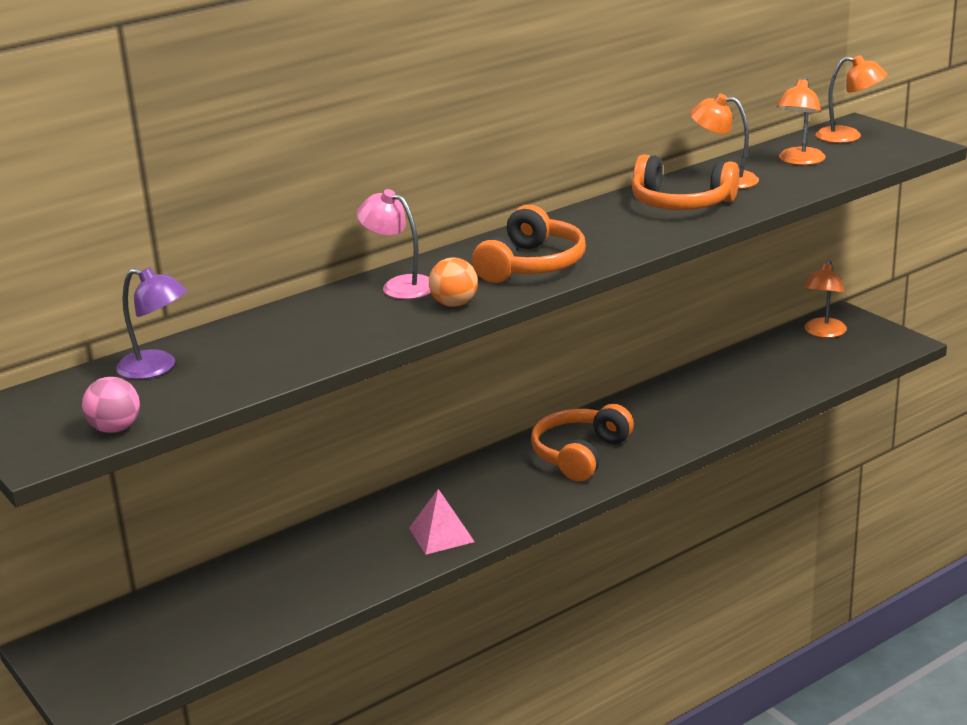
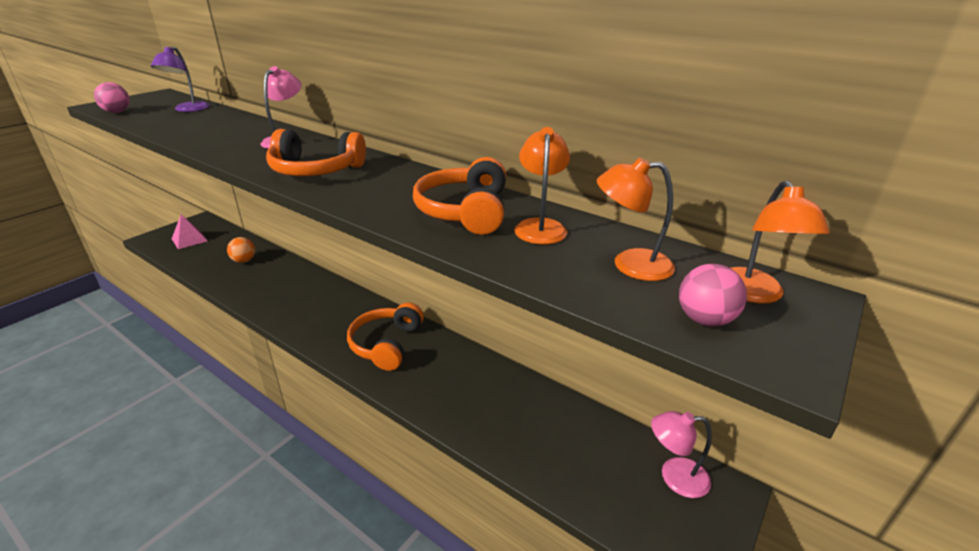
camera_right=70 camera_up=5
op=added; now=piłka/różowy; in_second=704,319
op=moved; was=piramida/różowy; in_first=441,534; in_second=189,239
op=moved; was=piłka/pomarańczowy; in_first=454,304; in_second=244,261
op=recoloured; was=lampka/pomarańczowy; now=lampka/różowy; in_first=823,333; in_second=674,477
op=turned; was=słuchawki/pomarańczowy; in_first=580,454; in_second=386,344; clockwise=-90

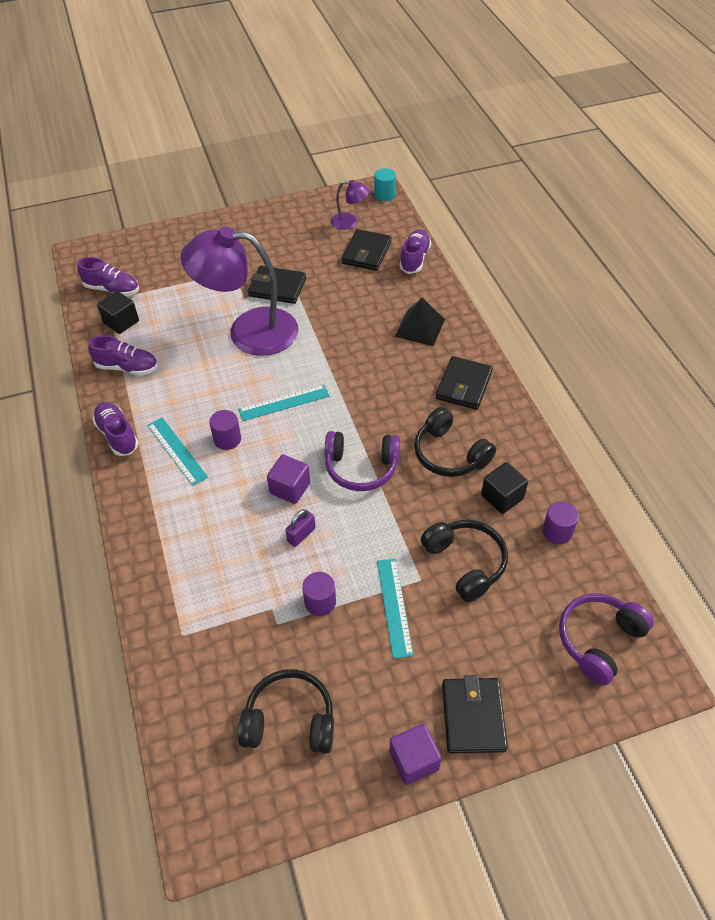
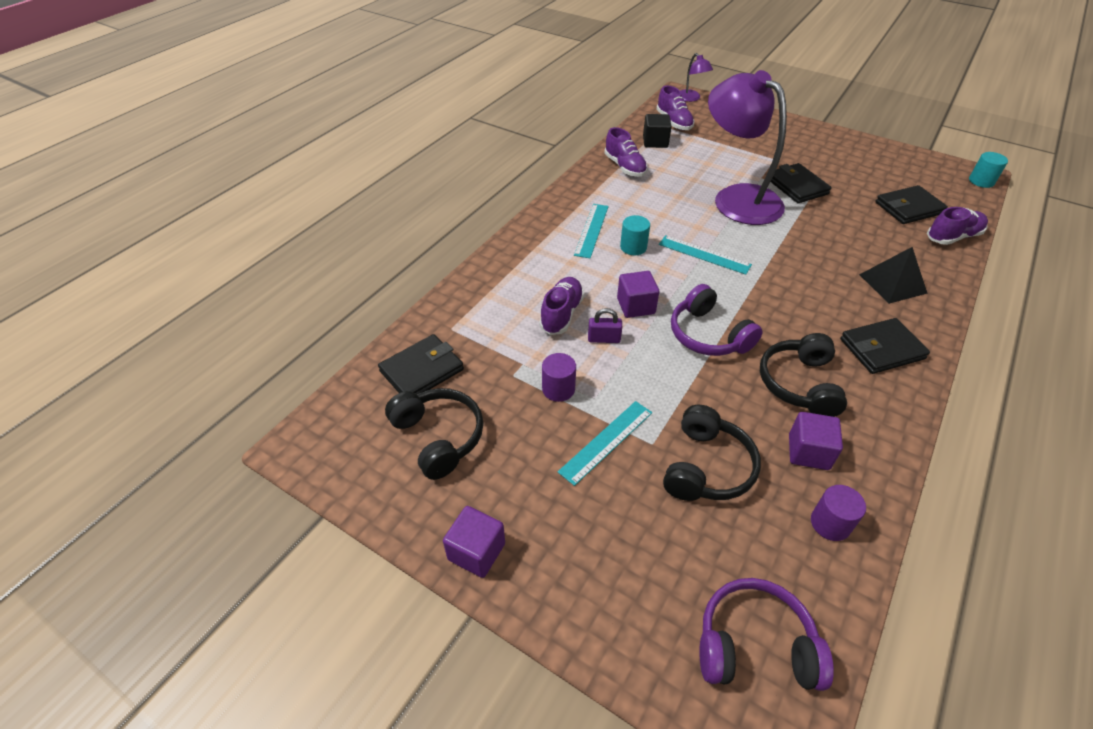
camera_right=50 camera_up=-5
op=moved; was=but/fioletowy; in_first=117,435; in_second=561,314
op=moved; was=lampka/fioletowy; in_first=349,222; in_second=691,98
op=moved; was=portfel/czarny; in_first=473,717; in_second=422,370
op=recoloured; was=walec/fioletowy; now=walec/turkusowy; in_first=227,439; in_second=633,247
op=recoloured; was=sześcian/czarny; now=sześcian/fioletowy; in_first=502,497; in_second=808,452

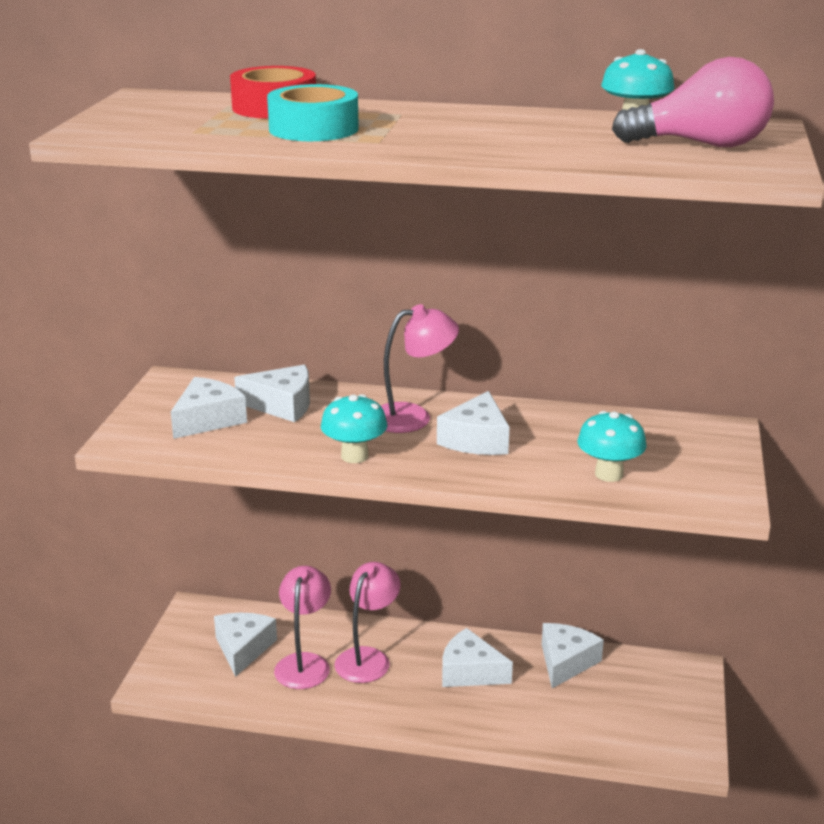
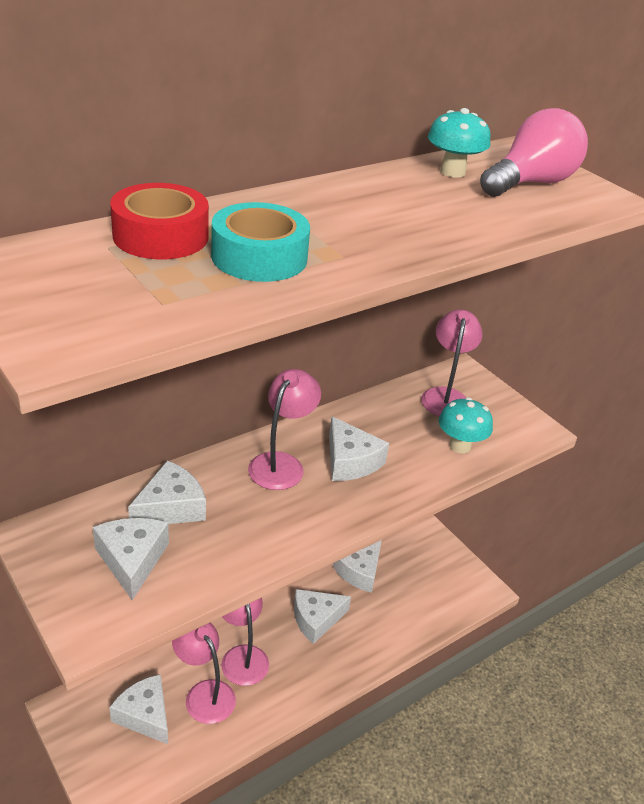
camera_right=-50 camera_up=10
op=removed; was=grzyb/turkusowy; in_first=354,456
op=added; now=lampka/różowy; in_second=445,396
op=turned; was=ser/biały; in_first=565,662; in_second=359,571; clockwise=-120

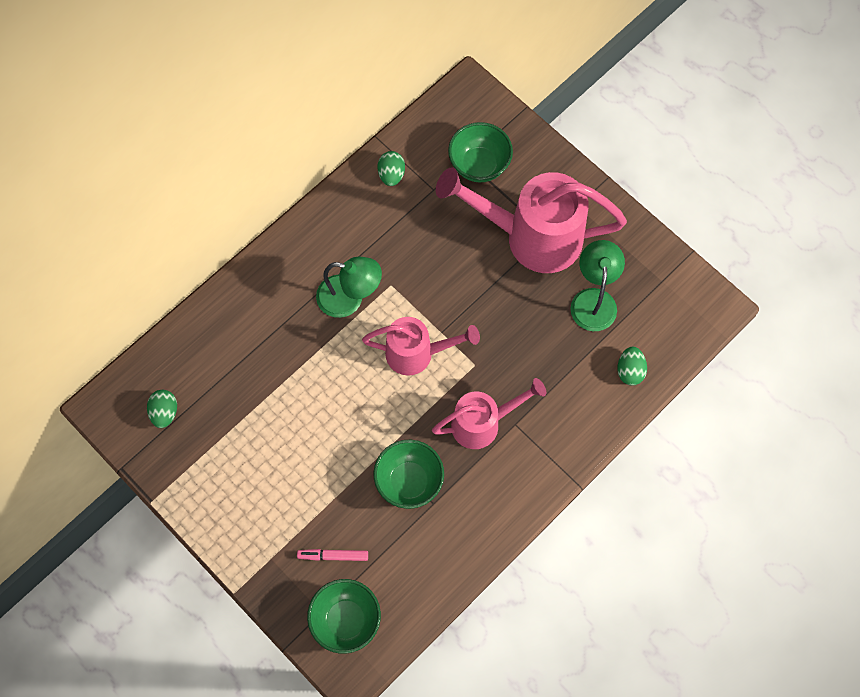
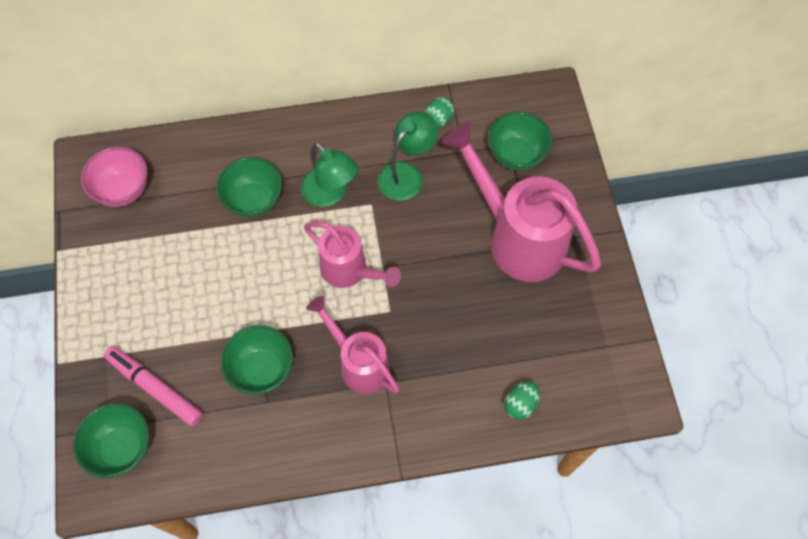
camera_right=35 camera_up=-5
op=added; now=miska/zielony; in_second=254,201
op=moved; was=lampka/zielony; in_first=593,300; in_second=406,174
op=replaced; was=jajko/zielony; now=miska/różowy; in_first=165,412; in_second=123,190
op=turned; was=konewka/różowy; in_first=483,423; in_second=359,363; clockwise=-150
op=resized; was=flamaster/różowy; in_first=333,556; in_second=154,388; ratio=1.68

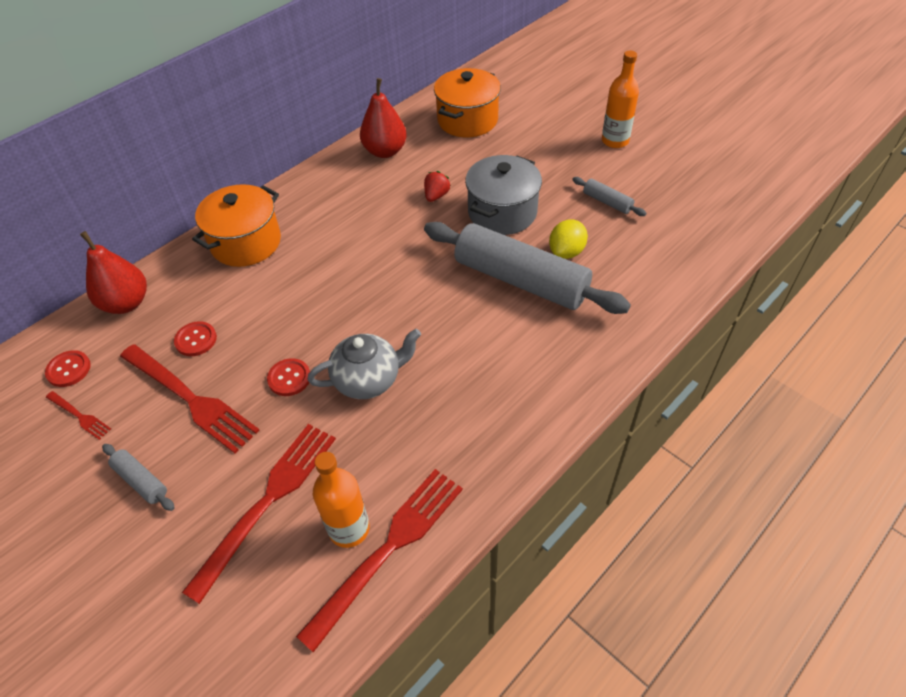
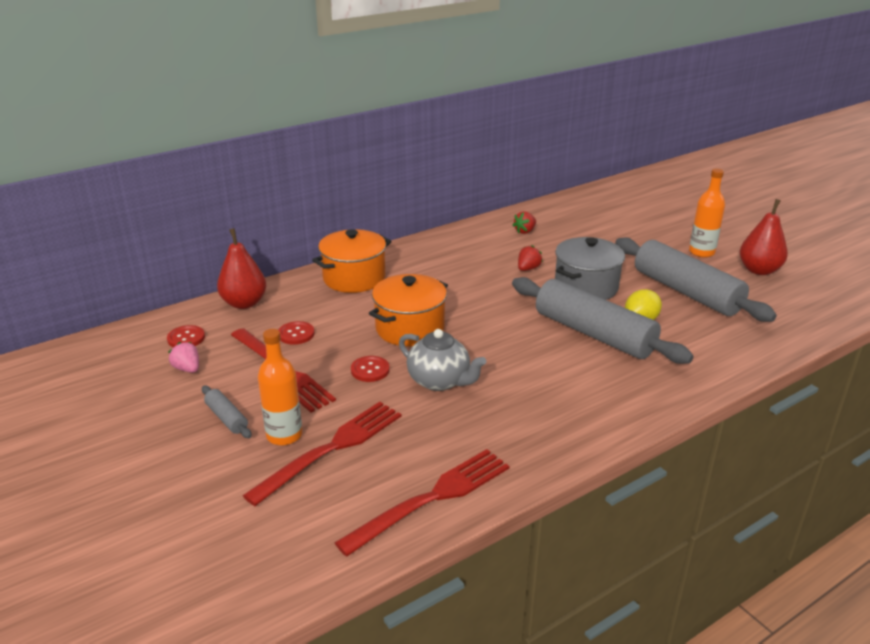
camera_right=10 camera_up=-20
op=added; now=truskawka/czerwony; in_second=525,231
op=moved; was=butelka/pomarańczowy; in_first=349,529; in_second=284,435
op=moved; was=gruszka/czerwony; in_first=385,151; in_second=759,270
op=moved; was=garnek/pomarańczowy; in_first=467,120; in_second=410,328
op=replaced; was=widelec/czerwony; now=truskawka/różowy; in_first=80,416; in_second=187,369
op=turned; was=imbryk/szary; in_first=368,379; in_second=440,381; clockwise=45
op=resized; was=wałek do ciasta/szary; in_first=607,202; in_second=686,292; ratio=2.39

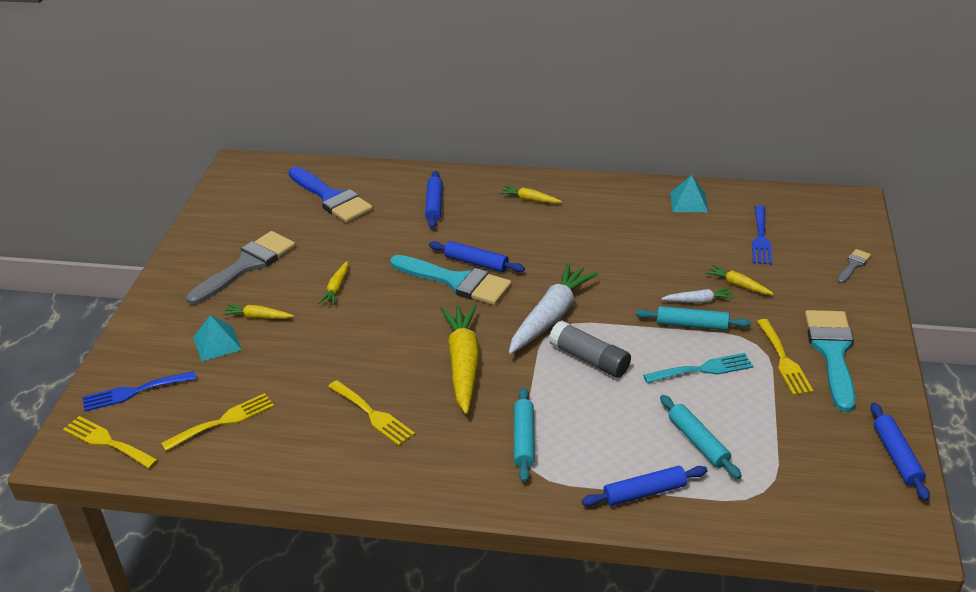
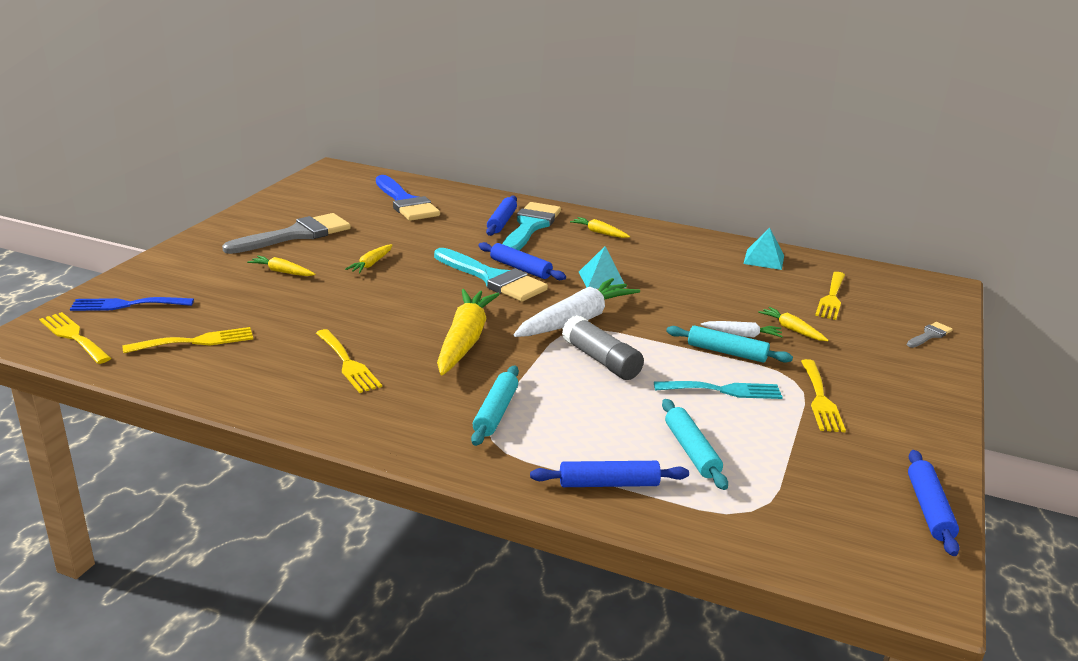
camera_right=10 camera_up=-10
op=moved; was=piramida/turkusowy; in_first=217,343; in_second=602,279
op=moved; was=pędzel/turkusowy; in_first=832,352; in_second=530,226
op=recoloured; was=widelec/niebieski; now=widelec/żółty; in_first=761,238; in_second=831,298

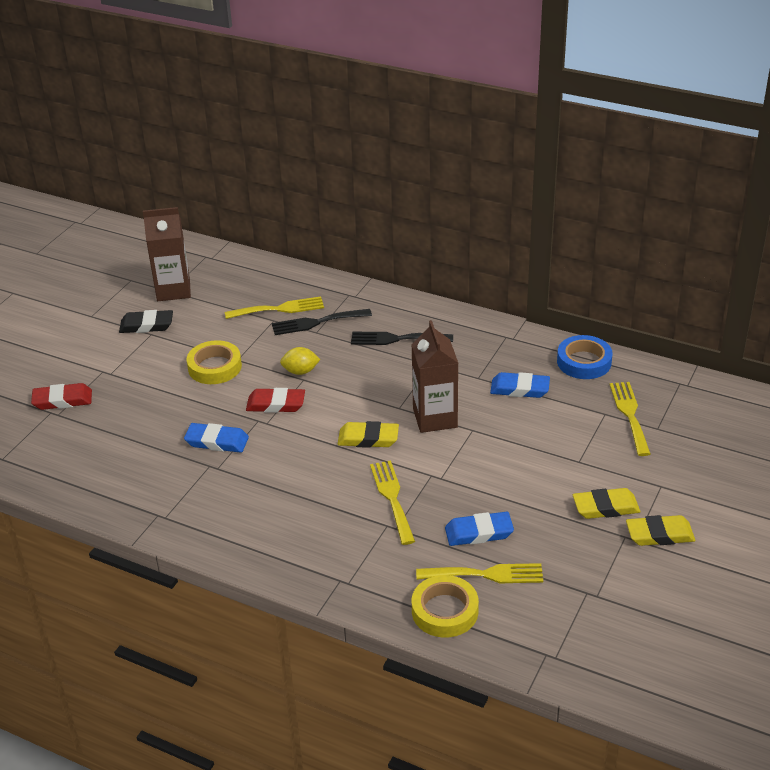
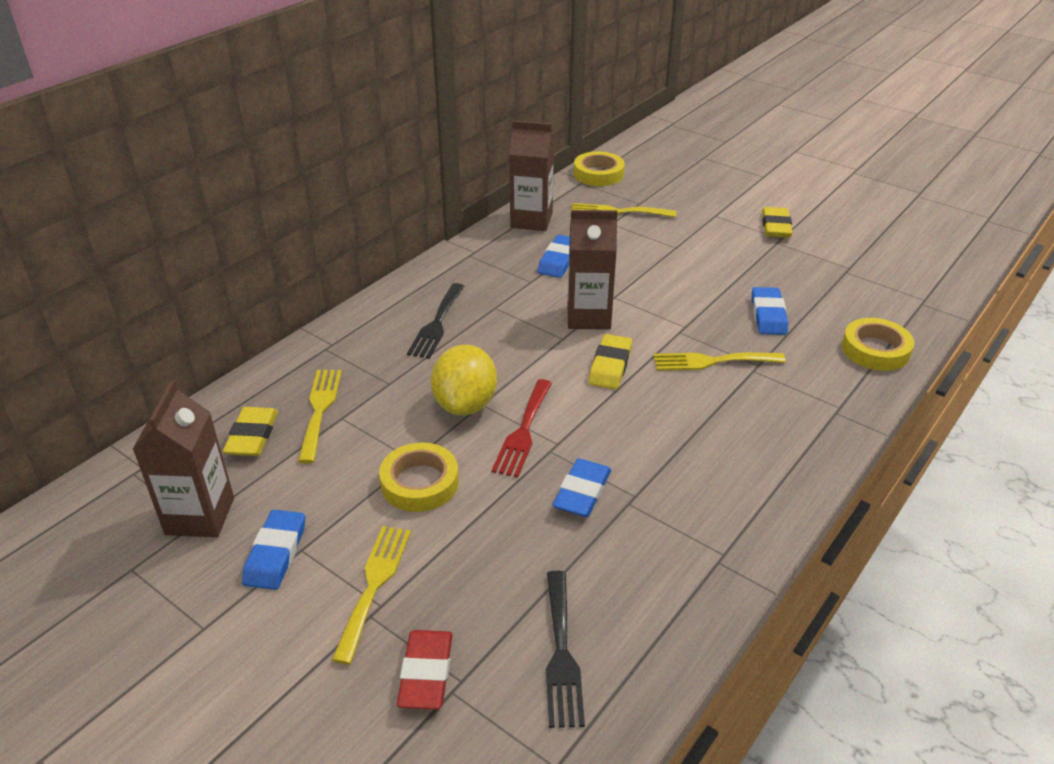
camera_right=-80 camera_up=0
op=added; now=taśma klejąca/żółty; in_second=598,174
op=moved; was=widelec/czarny; in_first=316,322; in_second=561,654
op=moved; was=widelec/żółty; in_first=486,574; in_second=374,585
op=moved; was=gumka do mazania/żółty; in_first=605,507; in_second=252,436
op=replaced; was=gumka do mazania/czerwony; now=widelec/czerwony; in_first=276,404; in_second=523,432
op=replaced; was=taśma klejąca/niebieski; now=karton mleka/brązowy; in_first=584,362; in_second=531,220
op=recoloured; was=gumka do mazania/czarny; now=gumka do mazania/niebieski; in_first=146,325; in_second=276,553
op=resized; was=cytryna/żółty; in_first=300,371; in_second=465,404; ratio=1.79

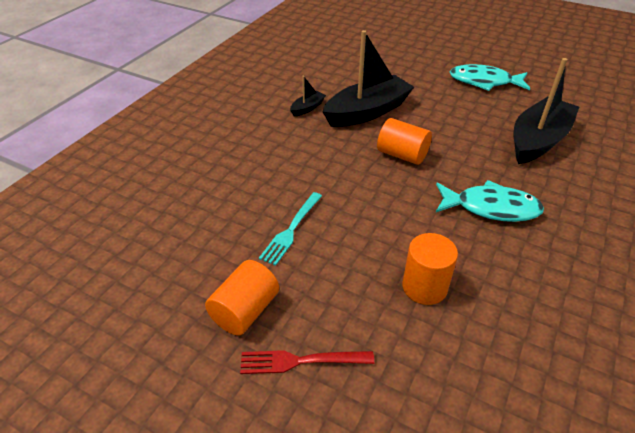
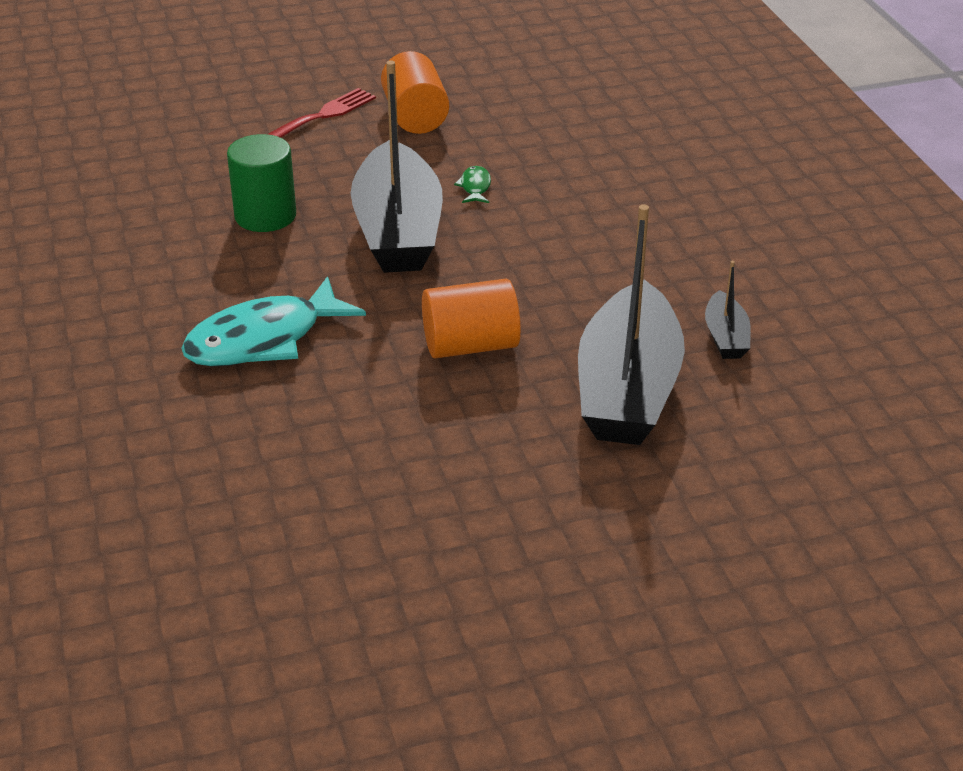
camera_right=135 camera_up=-5
op=removed; was=ryba/turkusowy; in_first=484,82
op=moved; was=łódka/czarny; in_first=538,140; in_second=398,230
op=replaced; was=widelec/turkusowy; now=ryba/zielony; in_first=291,230; in_second=475,187
op=recoloured; was=walec/pomarańczowy; now=walec/zielony; in_first=424,287; in_second=265,216

